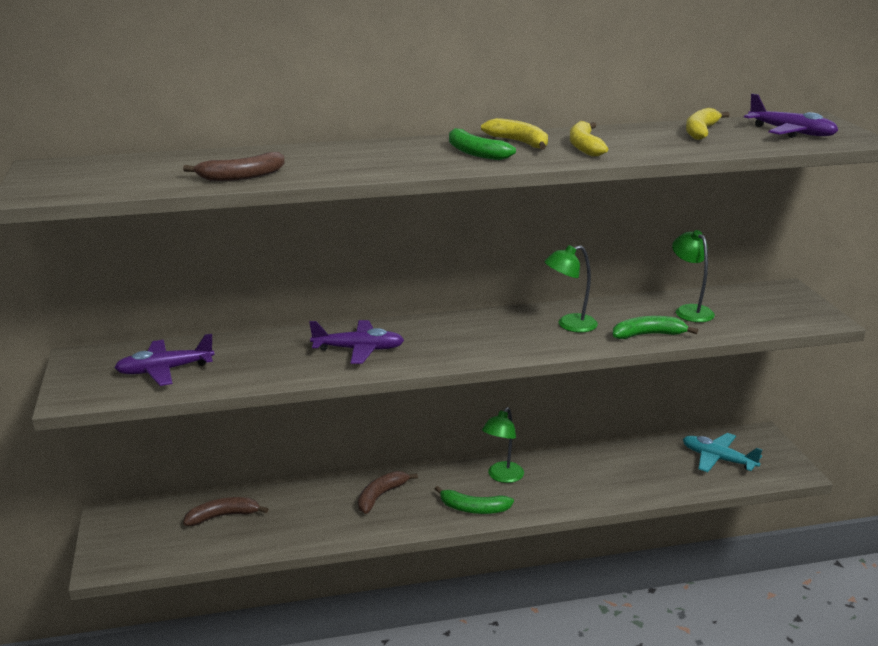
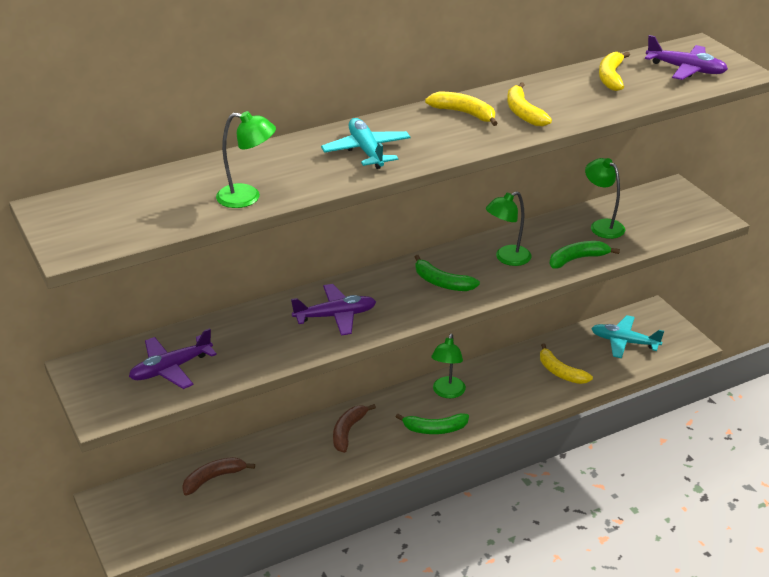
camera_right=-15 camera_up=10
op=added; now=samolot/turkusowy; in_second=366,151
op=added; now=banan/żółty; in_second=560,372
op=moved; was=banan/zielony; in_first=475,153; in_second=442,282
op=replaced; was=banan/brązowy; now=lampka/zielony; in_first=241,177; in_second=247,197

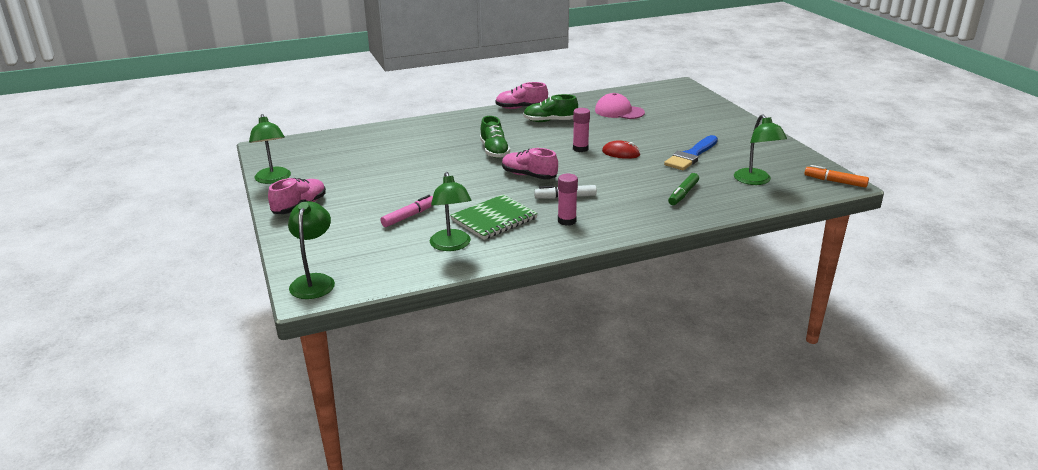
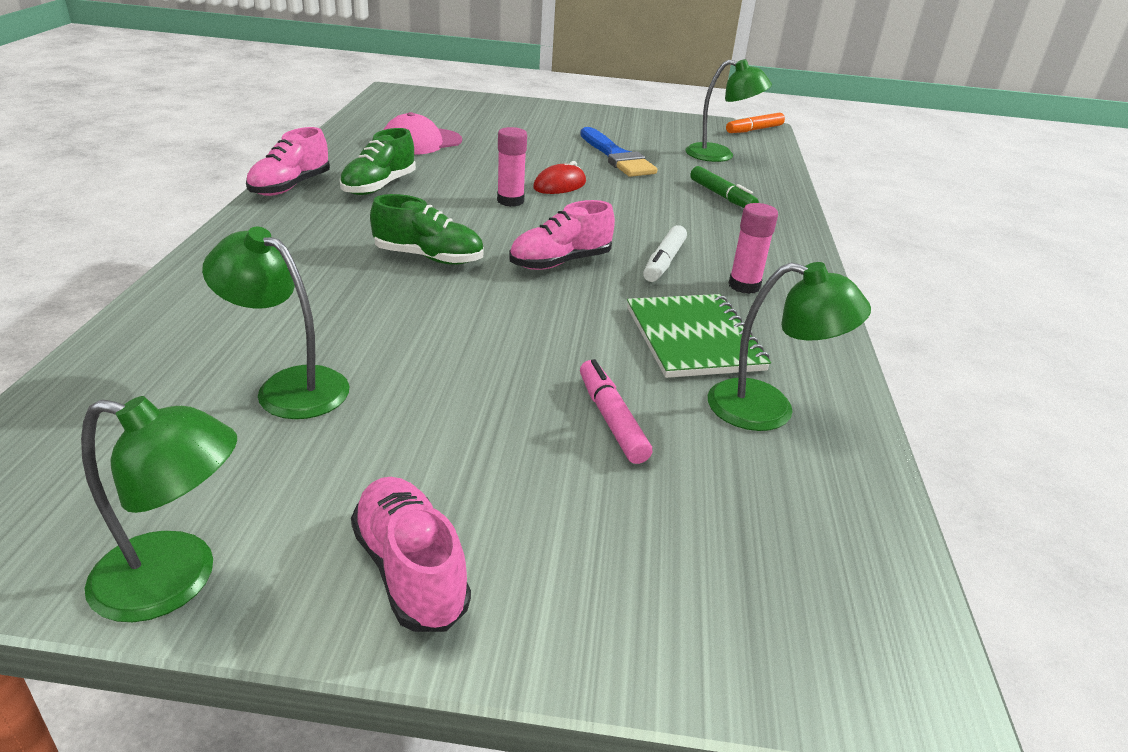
camera_right=-65 camera_up=5
op=moved; was=lampka/zielony; in_first=314,281; in_second=289,386

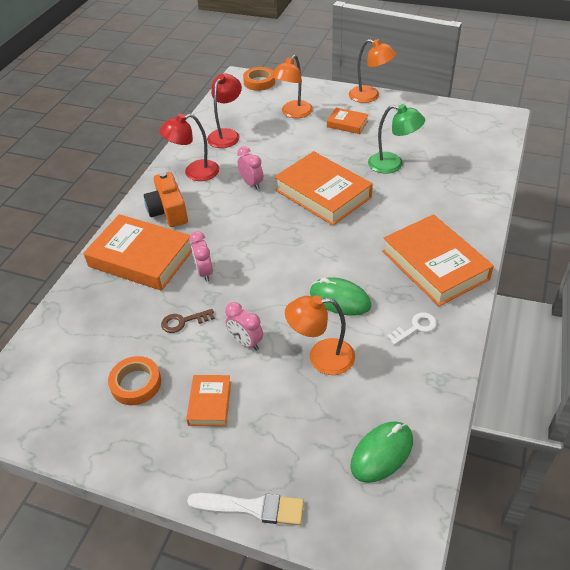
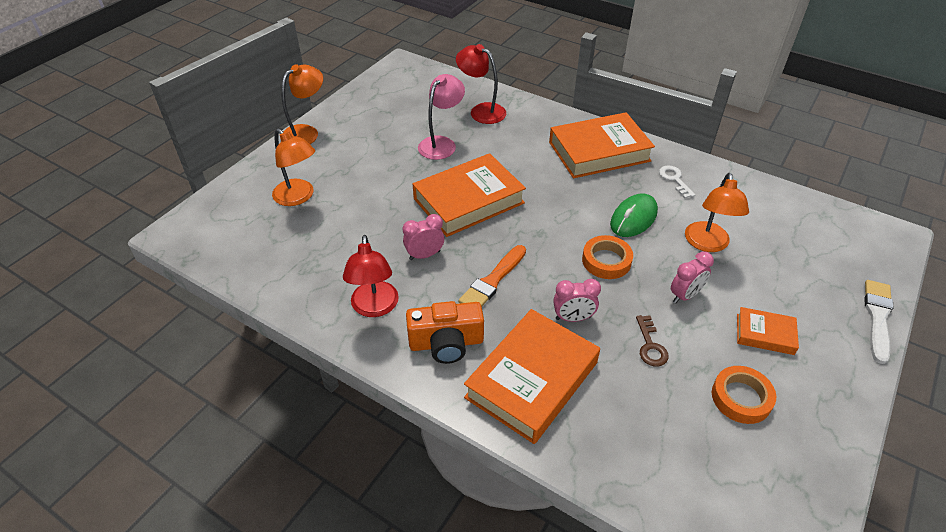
camera_right=-80 camera_up=0
op=removed; was=książka/pomarańczowy; in_first=347,124
op=removed; was=myszka/zielony; in_first=382,453
op=added; now=pędzel/pomarańczowy; in_second=492,281
op=moved; was=lampka/czerwony; in_first=226,134; in_second=481,111
op=moved; was=taśma klejąca/pomarańczowy; in_first=259,82; in_second=606,261
op=recoloured; was=lampka/zielony; now=lampka/różowy; in_first=393,164; in_second=441,143

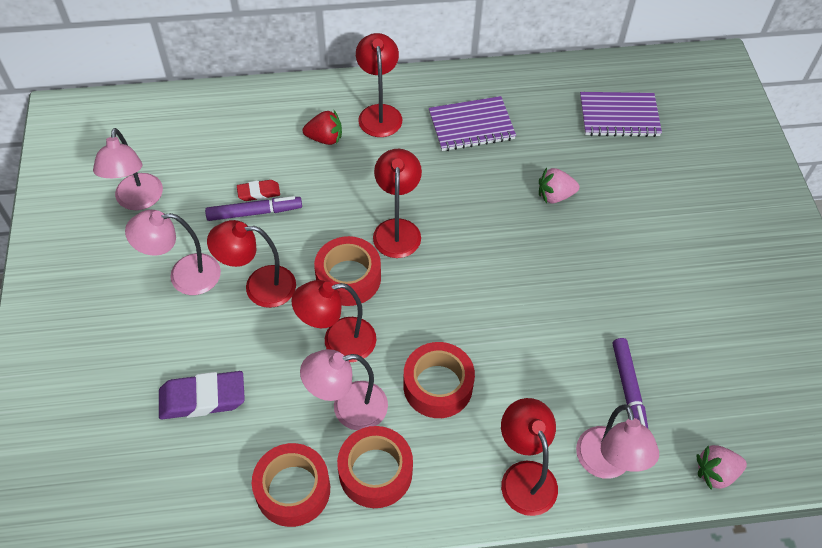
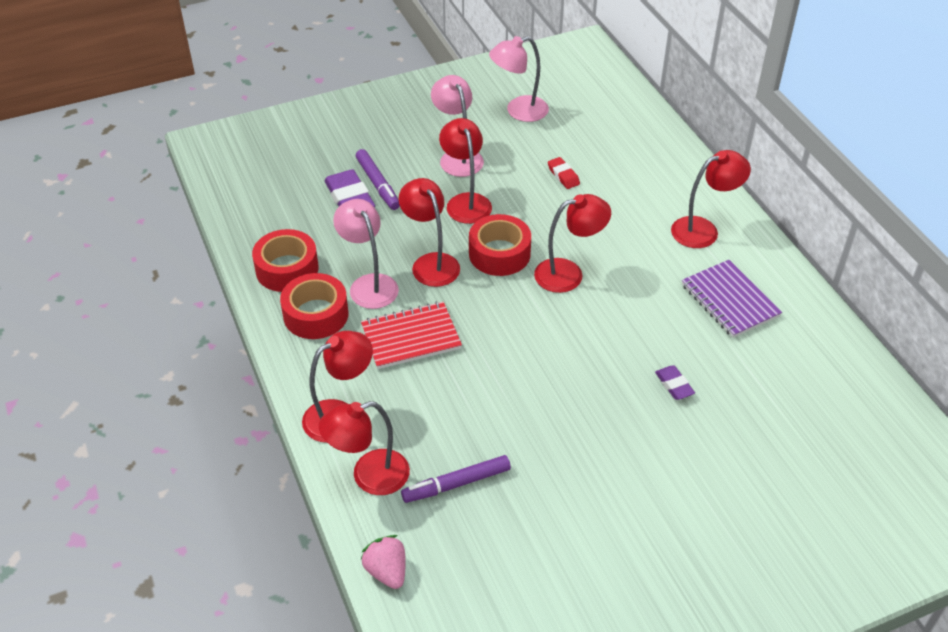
camera_right=75 camera_up=-10
op=removed; was=truskawka/czerwony; in_first=325,138
op=removed; was=zeszyt/fioletowy; in_first=619,116
op=moved; was=flamaster/fioletowy; in_first=254,212; in_second=378,184
op=replaced; was=taśma klejąca/czerwony; now=zeszyt/czerwony; in_first=438,386; in_second=411,337
op=replaced; was=truskawka/różowy; now=gumka do mazania/fioletowy; in_first=555,195; in_second=674,385
op=recoloured; was=lampka/różowy; now=lampka/czerwony; in_first=606,464; in_second=369,476

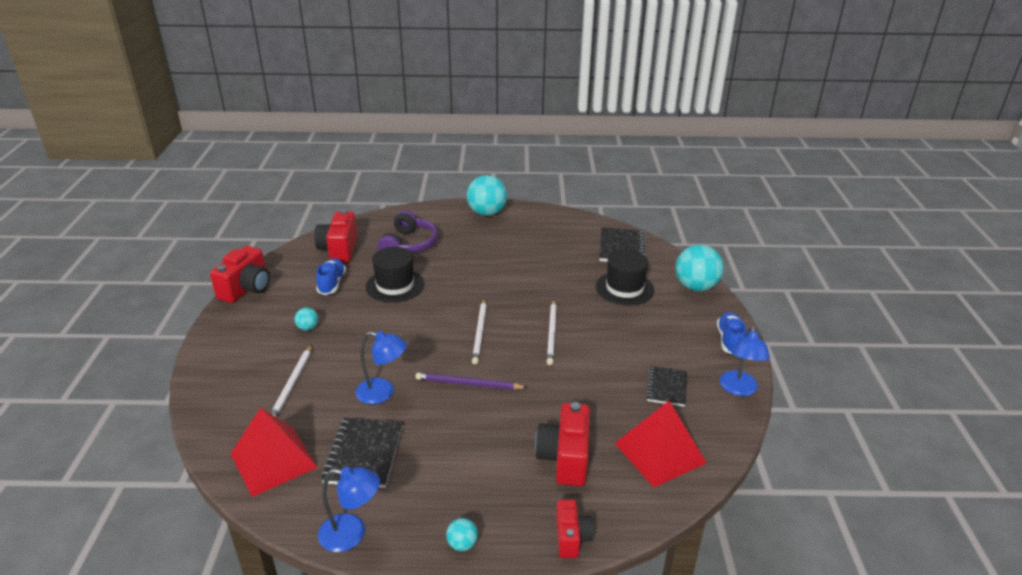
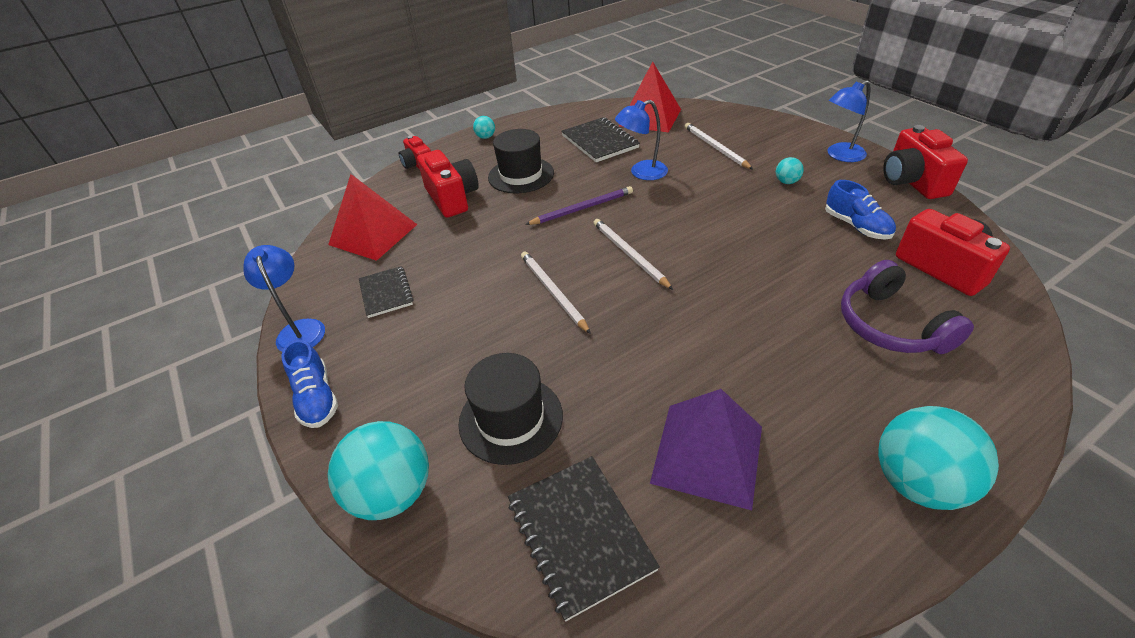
camera_right=150 camera_up=10
op=added; now=piramida/fioletowy; in_second=707,454
op=moved; was=lampka/niebieski; in_first=352,534; in_second=840,155
op=moved; was=kapelusz/czarny; in_first=395,285; in_second=521,175

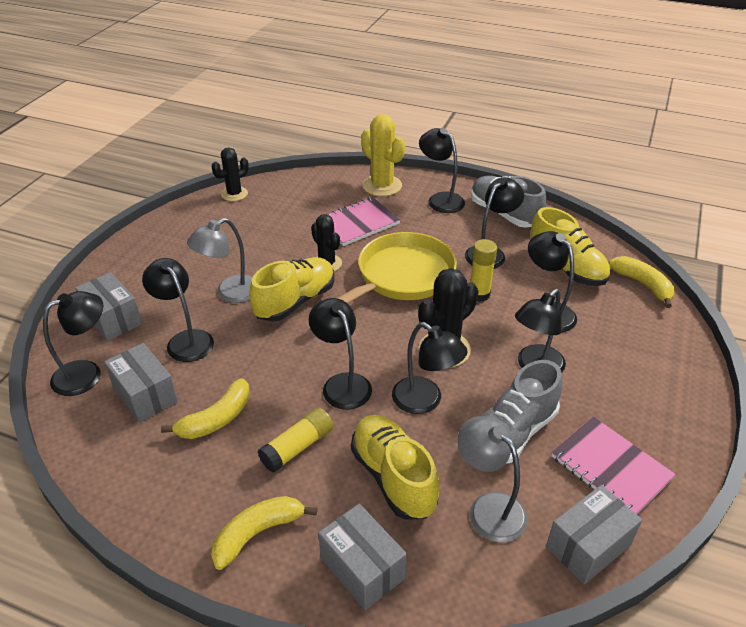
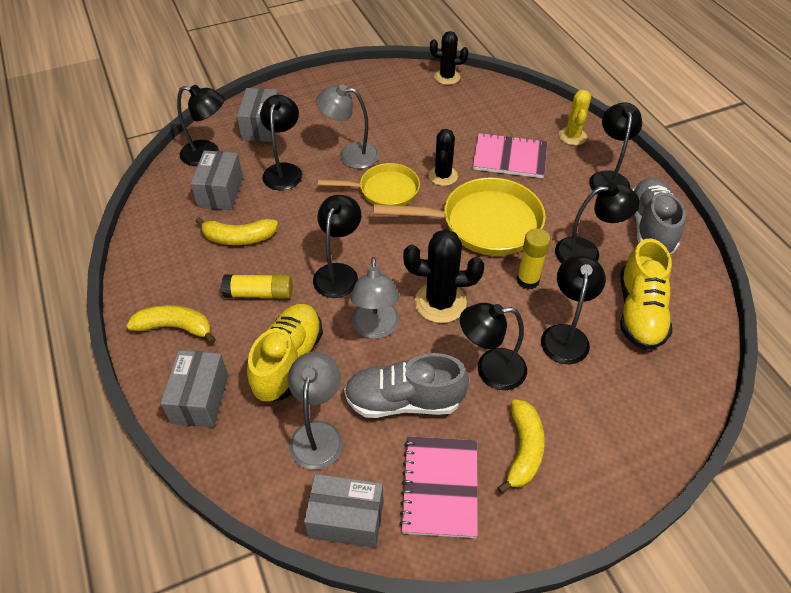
camera_right=45 camera_up=10
op=moved; was=banan/żółty; in_first=643,284; in_second=523,450
op=replaced; was=but/żółty; now=patelnia/żółty; in_first=295,301; in_second=384,190
op=recoloured; was=lampka/czarny; now=lampka/szary; in_first=425,401; in_second=376,328
op=resized; was=kaktus/żółty; in_first=382,186; in_second=572,136; ratio=0.66

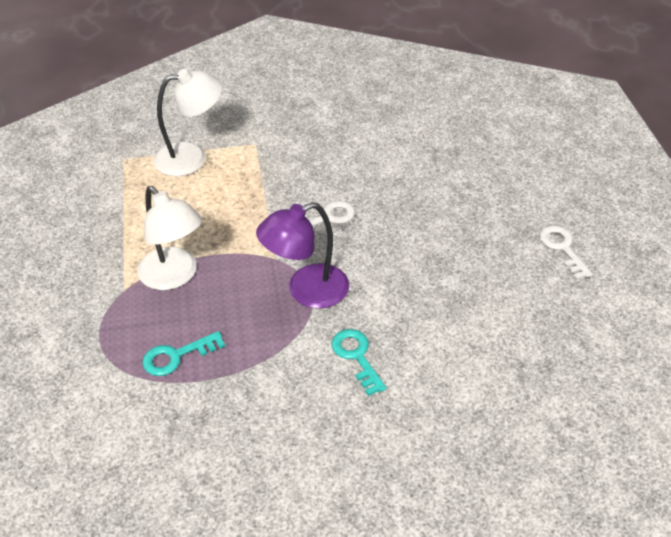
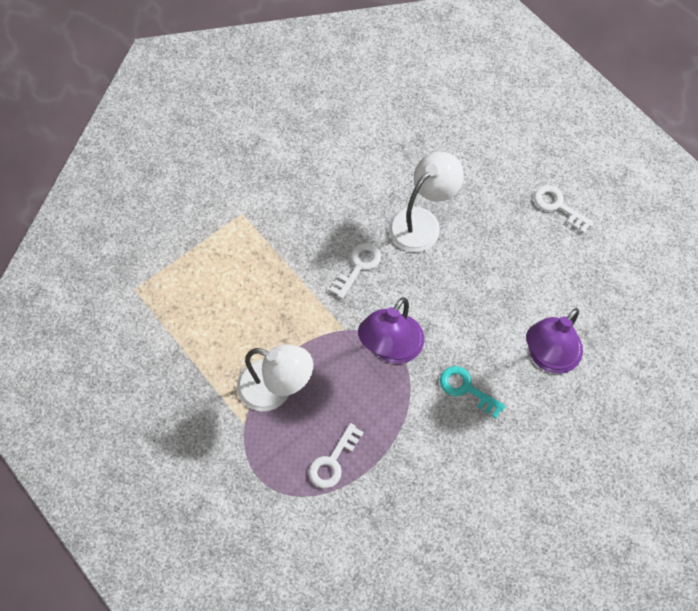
camera_right=-30 camera_up=20
op=added; now=lampka/fioletowy; in_second=548,357
op=moved; was=lampka/biały; in_first=192,157; in_second=422,222
op=recoloured; was=klucz/turkusowy; now=klucz/biały; in_first=177,356; in_second=333,461

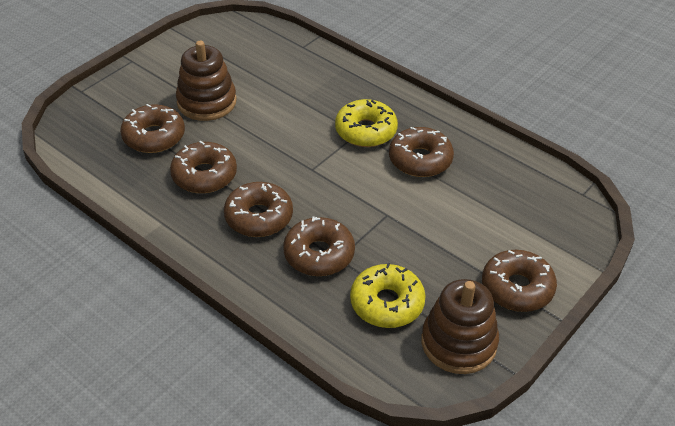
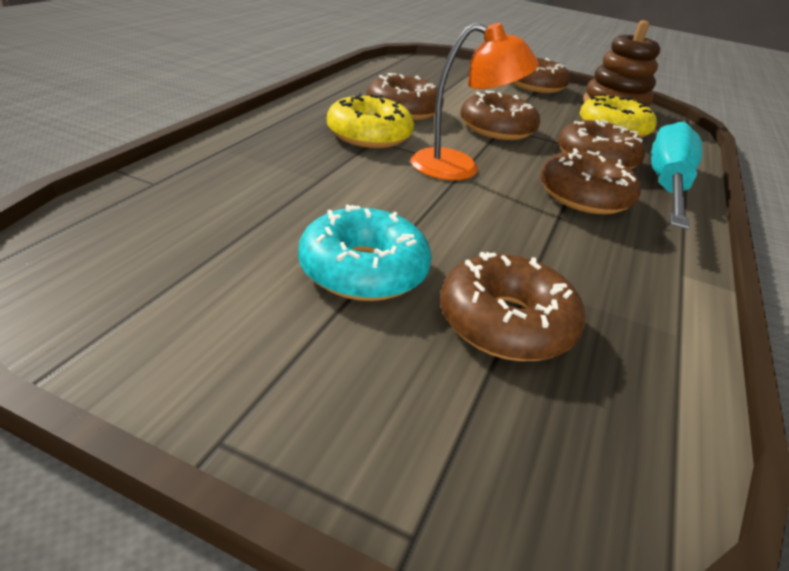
camera_right=-110 camera_up=-10
op=added; now=lampka/pomarańczowy; in_second=459,168
op=added; now=śrubokręt/turkusowy; in_second=666,185
op=moved; was=donut/brązowy; in_first=204,175; in_second=497,129
op=replaced; was=zabawka nakładanka/brązowy; now=donut/turkusowy; in_first=207,102; in_second=363,270

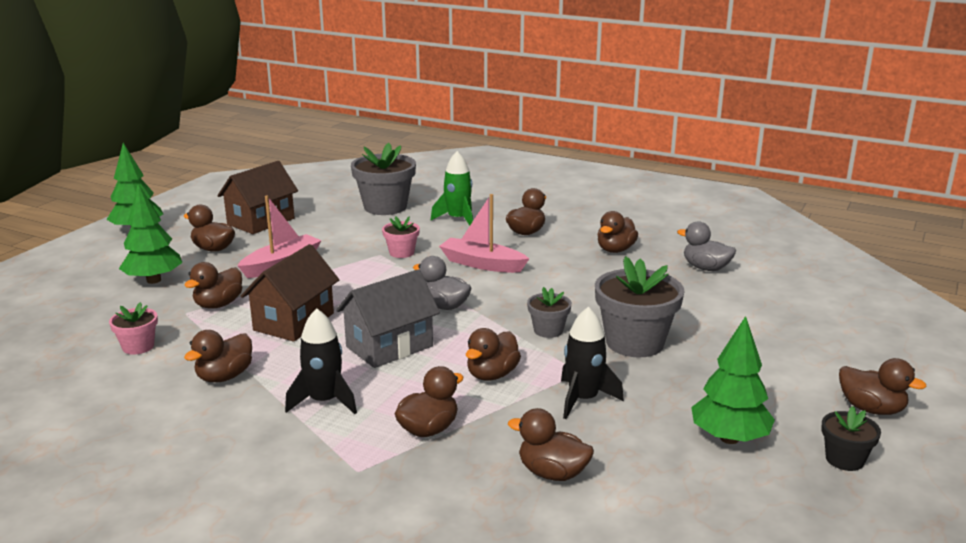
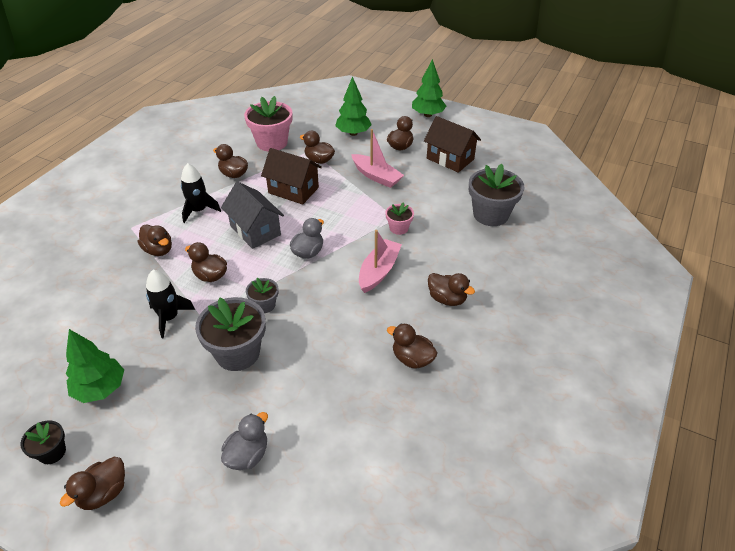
camera_right=90 camera_up=20
op=removed; was=rakieta/zielony; in_first=458,219
op=removed; was=kaczka/brązowy; in_first=552,473
op=moved; was=kaczka/szary; in_first=705,268; in_second=247,455
op=resized; was=doniczka/różowy; in_first=138,347; in_second=272,142; ratio=1.92

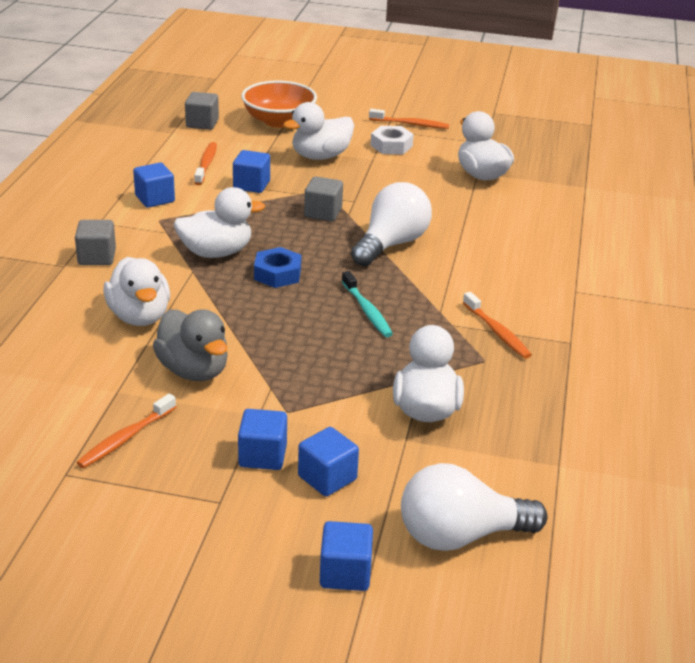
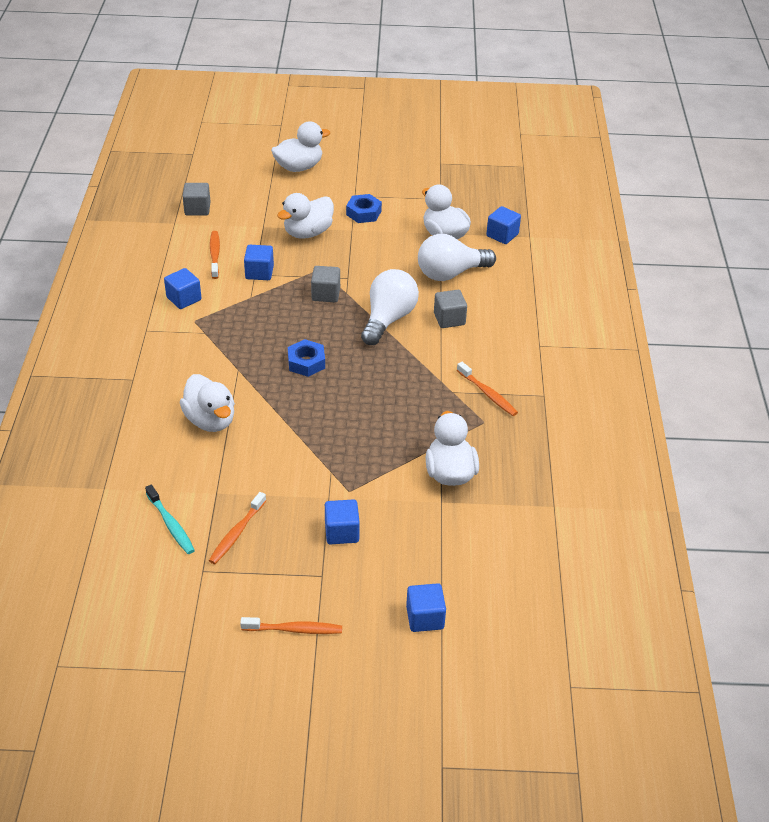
camera_right=-10 camera_up=10
op=removed; was=kaczka/szary; in_first=194,370
op=removed; was=miska/pomarańczowy; in_first=279,121
op=moved; was=sześcian/szary; in_first=97,257; in_second=449,319
op=moved; was=kaczka/biały; in_first=216,252; in_second=299,167
op=moved; was=sześcian/niebieski; in_first=327,478; in_second=502,235
op=moved; was=szczoteczka do zębów/turkusowy; in_first=367,311; in_second=171,524
op=moved; was=szczoteczka do zębów/pomarańczowy; in_first=410,124; in_second=294,629
op=moved; was=żarówka/biały; in_first=460,535; in_second=450,273
op=recoloured; was=nakrętka/biały; now=nakrętka/niebieski; in_first=391,146; in_second=363,213

